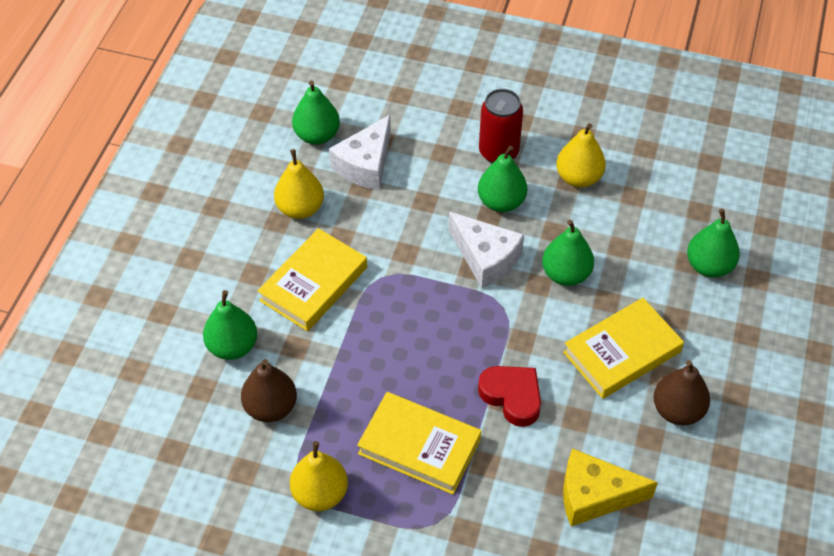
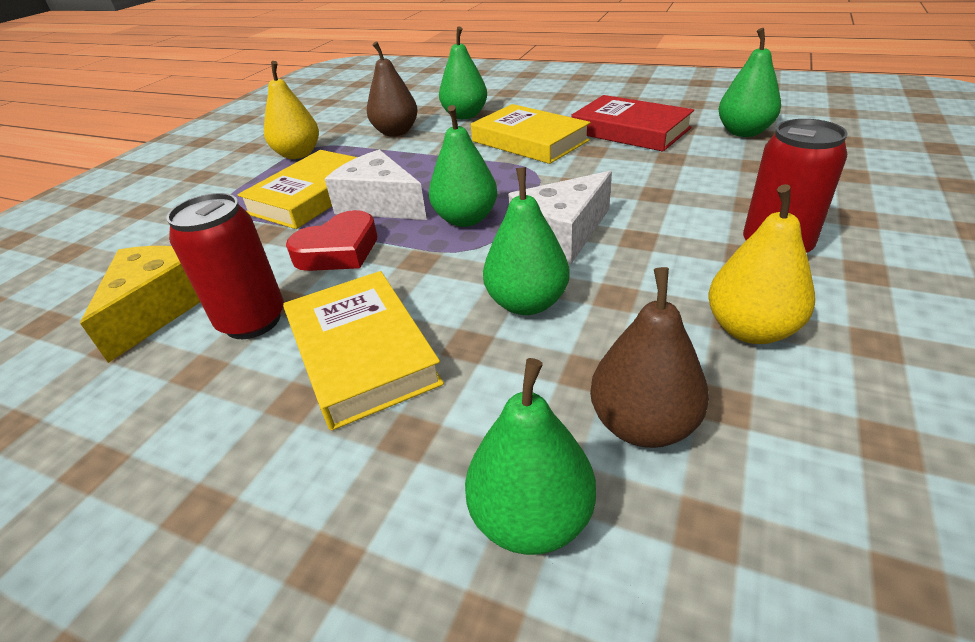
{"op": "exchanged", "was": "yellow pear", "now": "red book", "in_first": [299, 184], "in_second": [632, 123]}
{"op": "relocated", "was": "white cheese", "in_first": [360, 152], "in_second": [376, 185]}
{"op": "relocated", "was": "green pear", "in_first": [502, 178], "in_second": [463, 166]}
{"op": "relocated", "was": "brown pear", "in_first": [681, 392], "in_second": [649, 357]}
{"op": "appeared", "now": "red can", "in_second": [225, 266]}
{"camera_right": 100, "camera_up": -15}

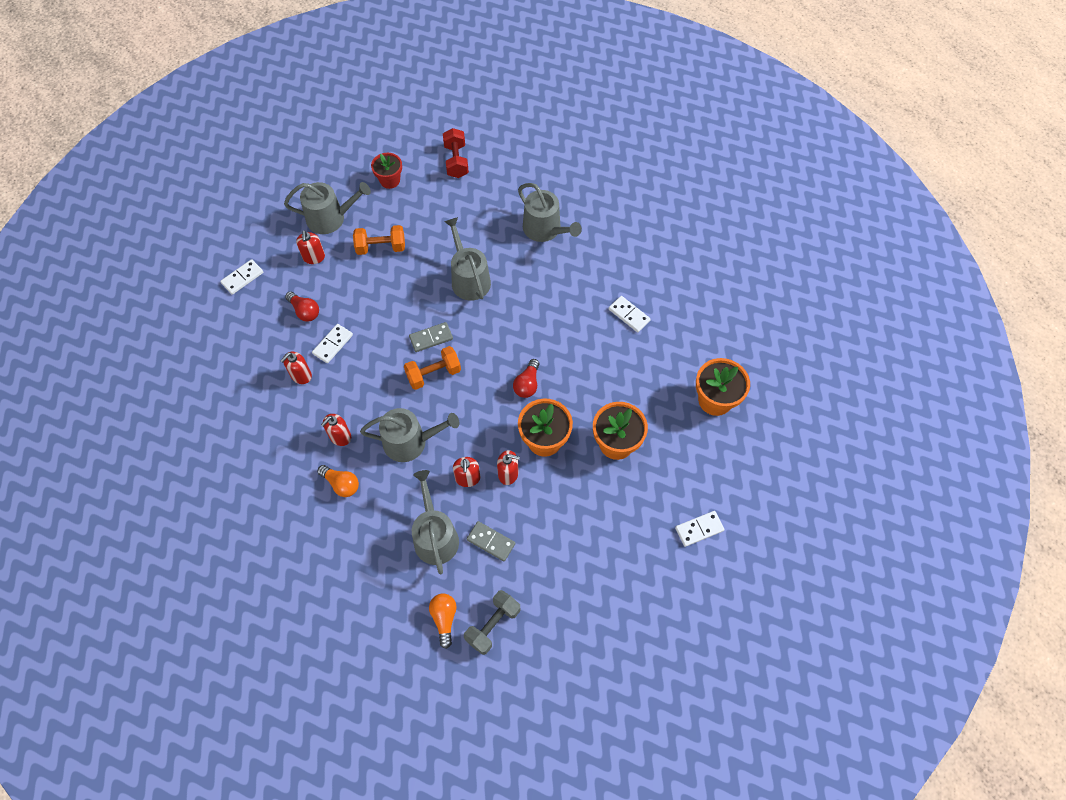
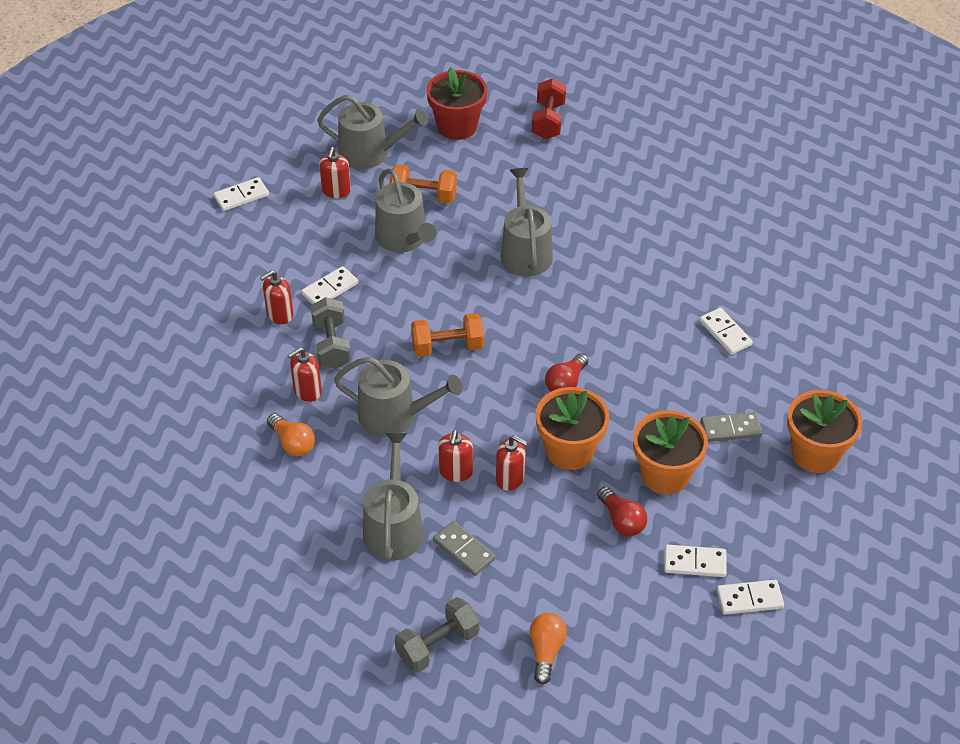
{"op": "relocated", "was": "red light bulb", "in_first": [302, 306], "in_second": [622, 511]}
{"op": "size", "was": "red flower pot", "in_first": [386, 171], "in_second": [456, 103], "ratio": 1.51}
{"op": "relocated", "was": "grey domino", "in_first": [431, 337], "in_second": [732, 427]}
{"op": "relocated", "was": "orange light bulb", "in_first": [443, 621], "in_second": [548, 648]}
{"op": "relocated", "was": "grey watering can", "in_first": [550, 212], "in_second": [405, 210]}
{"op": "appeared", "now": "grey dumbbell", "in_second": [331, 333]}
{"op": "appeared", "now": "white domino", "in_second": [695, 561]}
{"camera_right": 15, "camera_up": -15}

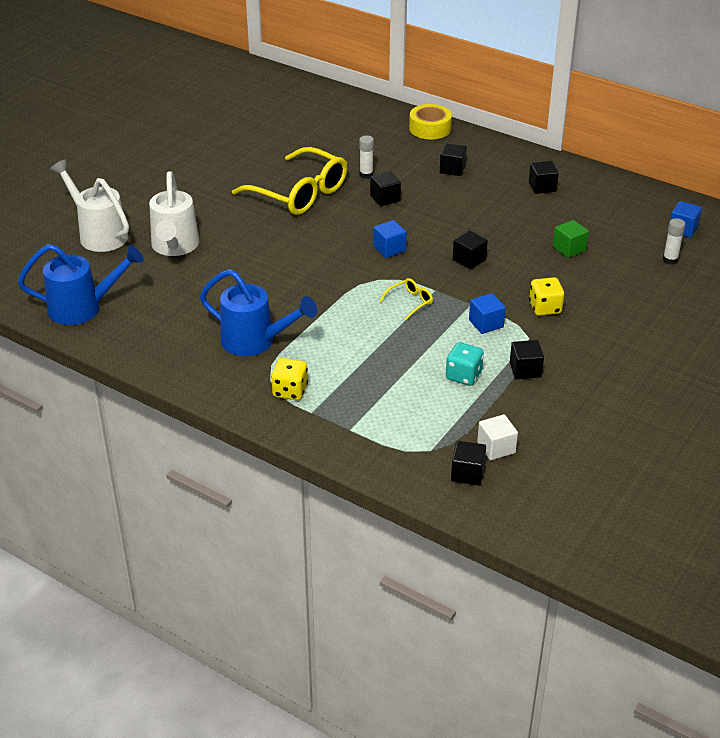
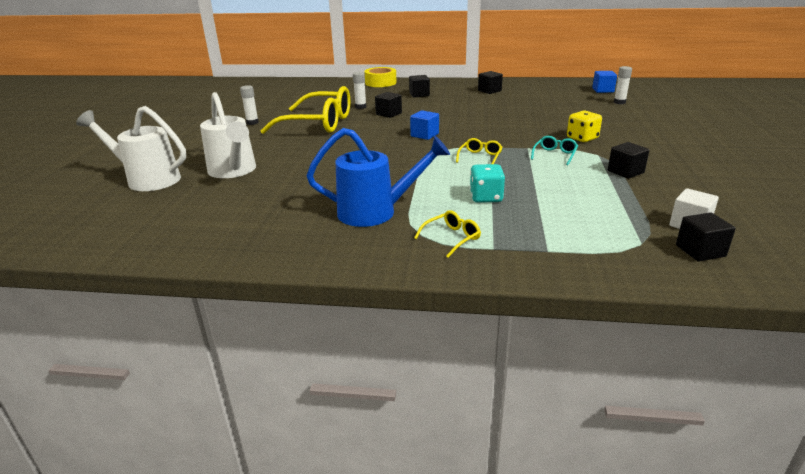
{"op": "missing", "was": "blue watering can", "in_first": [81, 284]}
{"op": "exchanged", "was": "yellow dice", "now": "yellow glasses", "in_first": [289, 379], "in_second": [447, 234]}
{"op": "relocated", "was": "turquoise dice", "in_first": [465, 364], "in_second": [487, 183]}
{"op": "missing", "was": "black cube", "in_first": [470, 250]}
{"op": "exchanged", "was": "blue cube", "now": "turquoise glasses", "in_first": [487, 313], "in_second": [554, 150]}
{"op": "missing", "was": "green cube", "in_first": [571, 239]}
{"op": "appeared", "now": "white glue stick", "in_second": [249, 105]}
{"camera_right": -25, "camera_up": -10}

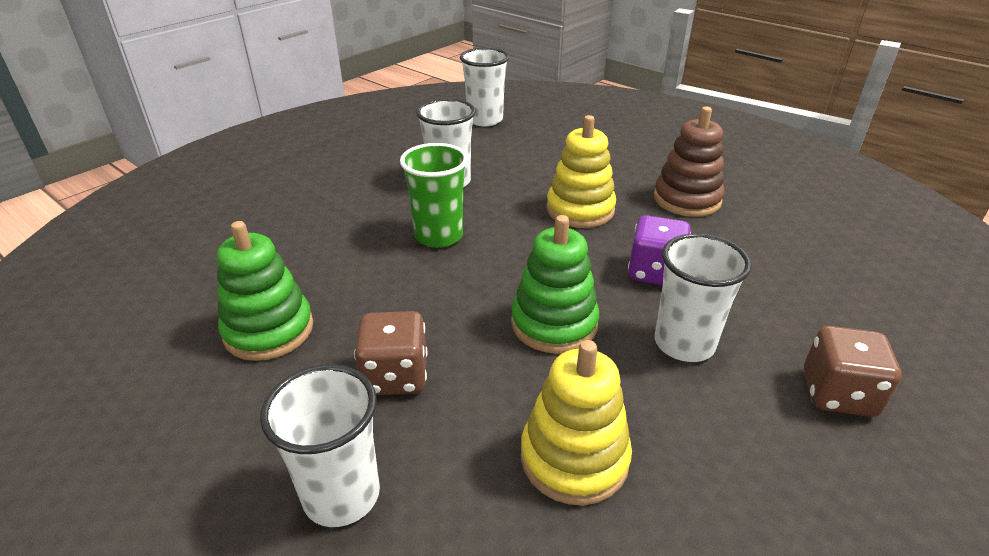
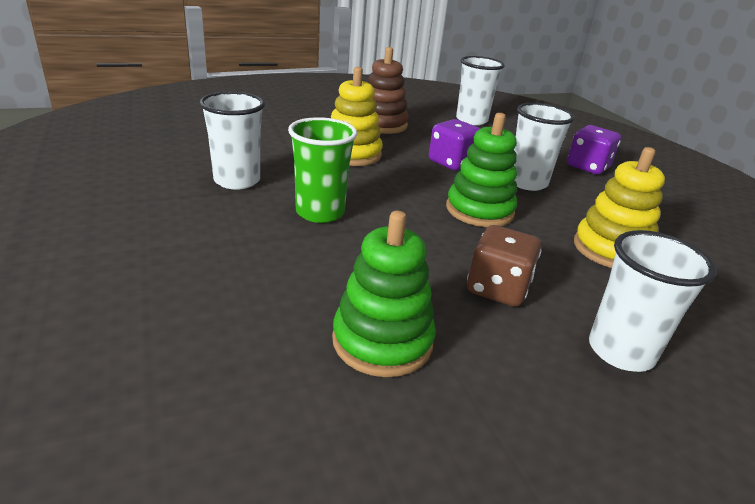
{"op": "relocated", "was": "white cup", "in_first": [484, 87], "in_second": [480, 90]}
{"op": "colour", "was": "brown dice", "now": "purple dice", "in_first": [853, 371], "in_second": [594, 149]}
{"camera_right": -65, "camera_up": -5}

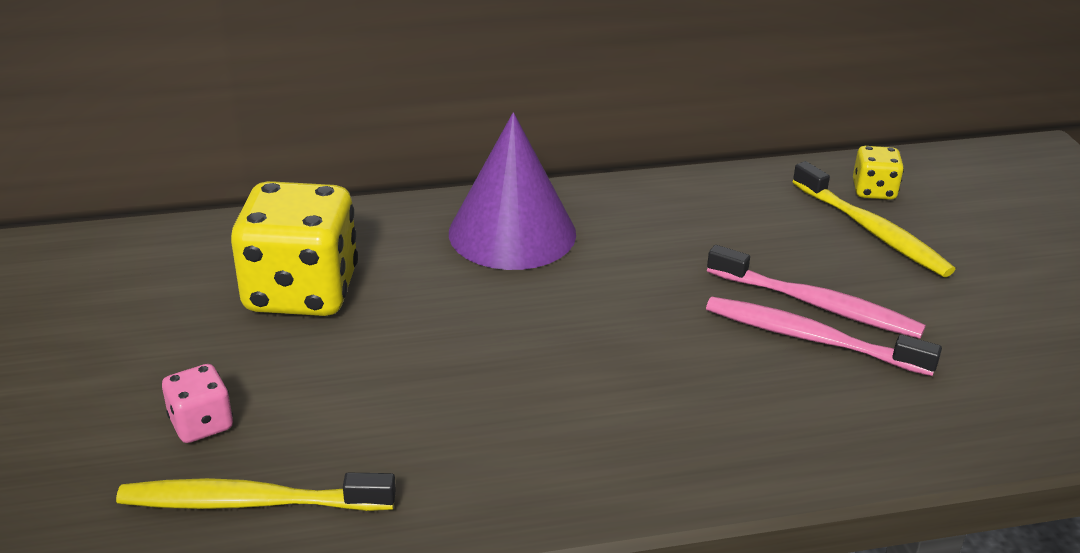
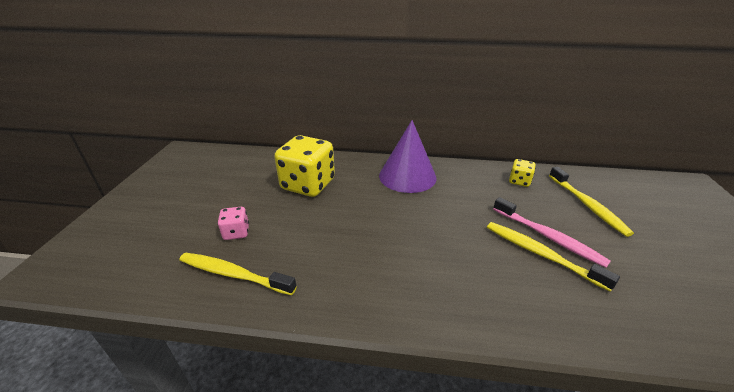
{"op": "colour", "was": "pink toothbrush", "now": "yellow toothbrush", "in_first": [824, 336], "in_second": [553, 257]}
{"op": "relocated", "was": "yellow dice", "in_first": [878, 173], "in_second": [522, 173]}
{"camera_right": 20, "camera_up": 0}

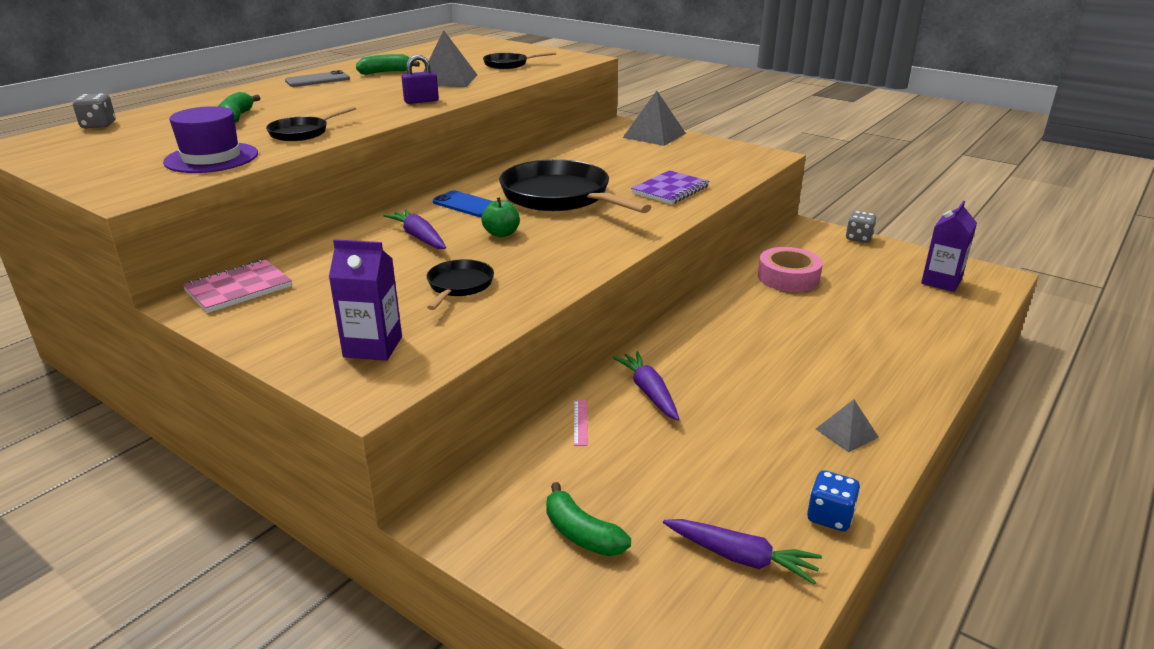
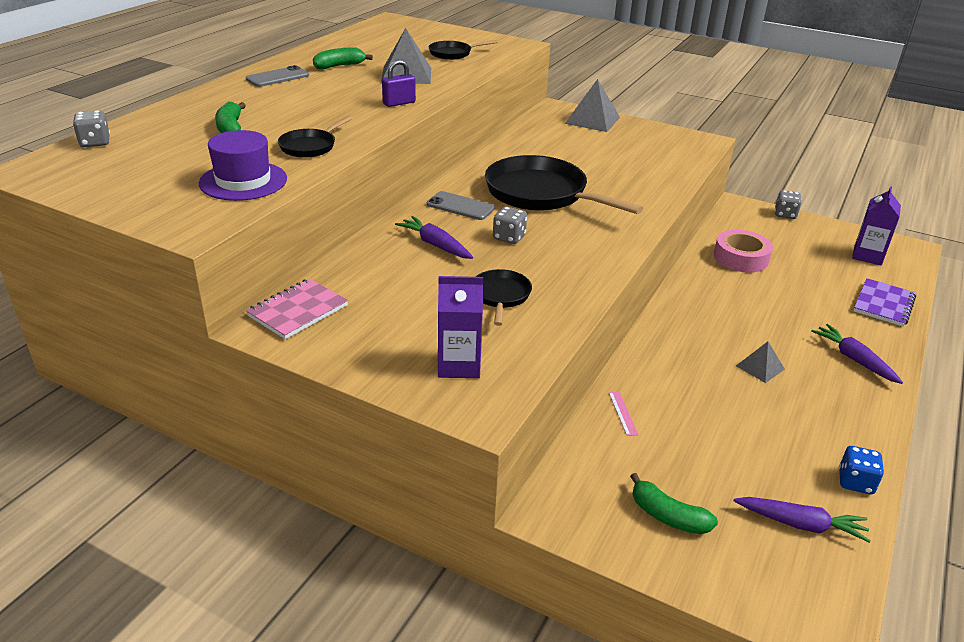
{"op": "colour", "was": "blue phone", "now": "grey phone", "in_first": [463, 203], "in_second": [461, 205]}
{"op": "exchanged", "was": "green apple", "now": "grey dice", "in_first": [500, 217], "in_second": [510, 225]}
{"op": "relocated", "was": "purple carrot", "in_first": [646, 386], "in_second": [857, 354]}
{"op": "relocated", "was": "purple notebook", "in_first": [670, 187], "in_second": [884, 302]}
{"op": "relocated", "was": "grey pyramid", "in_first": [847, 425], "in_second": [760, 362]}
{"camera_right": -10, "camera_up": 5}

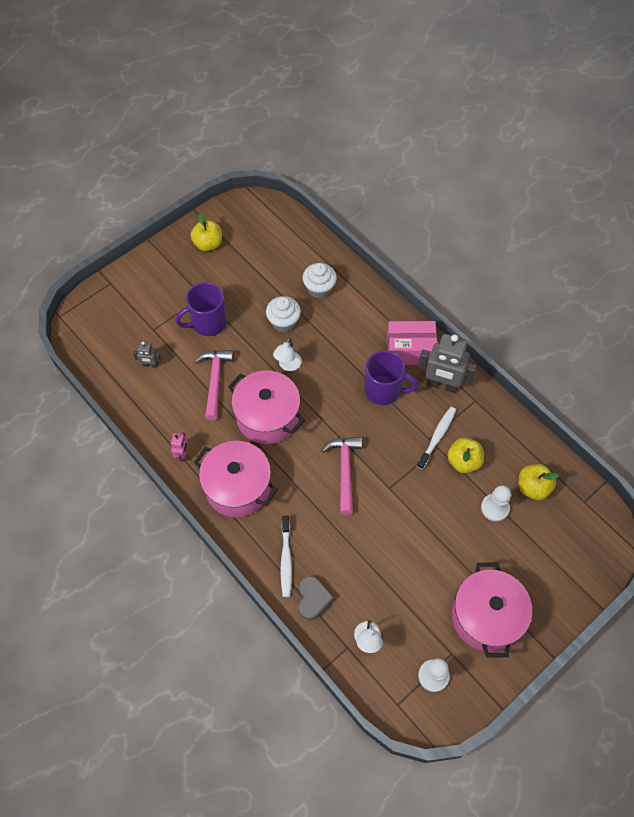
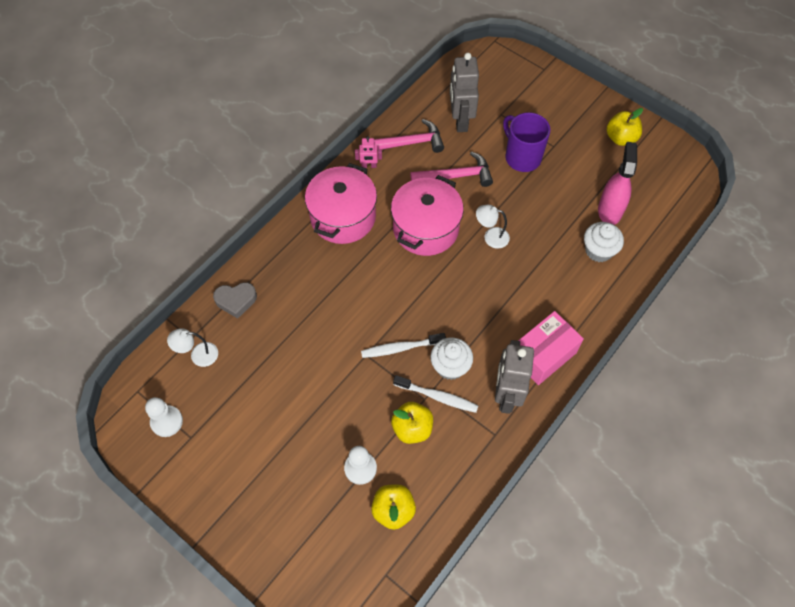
{"op": "size", "was": "grey robot", "in_first": [147, 355], "in_second": [464, 92], "ratio": 2.09}
{"op": "relocated", "was": "white cupcake", "in_first": [283, 314], "in_second": [451, 358]}
{"op": "relocated", "was": "white toothbrush", "in_first": [286, 556], "in_second": [403, 345]}
{"op": "relocated", "was": "pink hammer", "in_first": [341, 476], "in_second": [409, 136]}
{"op": "missing", "was": "purple mug", "in_first": [392, 378]}
{"op": "spun", "was": "pink box", "in_first": [412, 343], "in_second": [551, 348], "clockwise": 60}
{"op": "missing", "was": "pink pot", "in_first": [492, 610]}
{"op": "appeared", "now": "pink spray bottle", "in_second": [617, 183]}
{"camera_right": 80, "camera_up": 0}

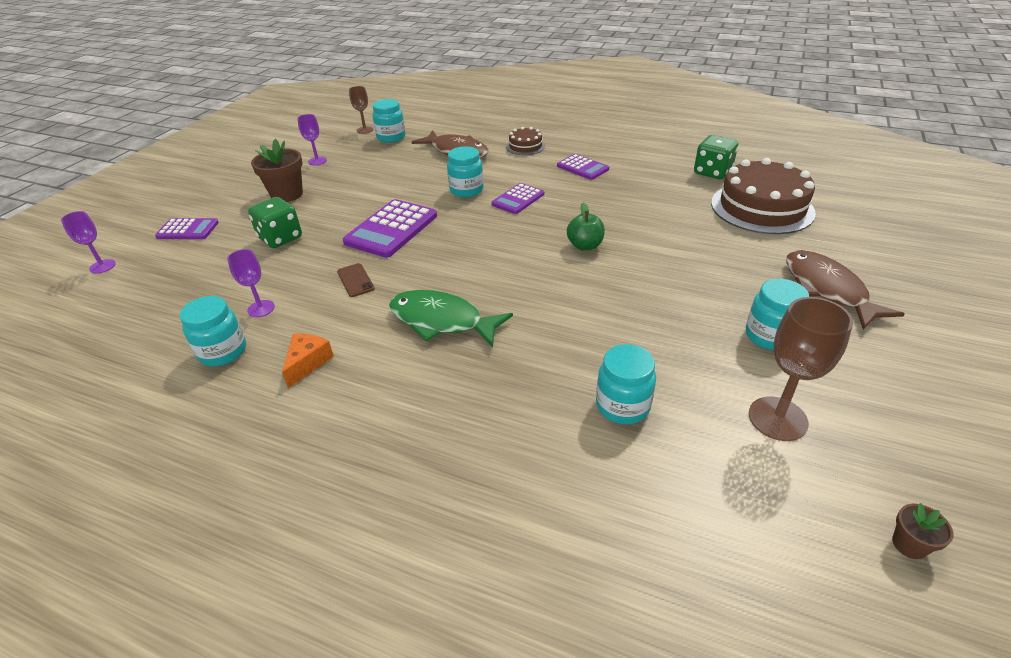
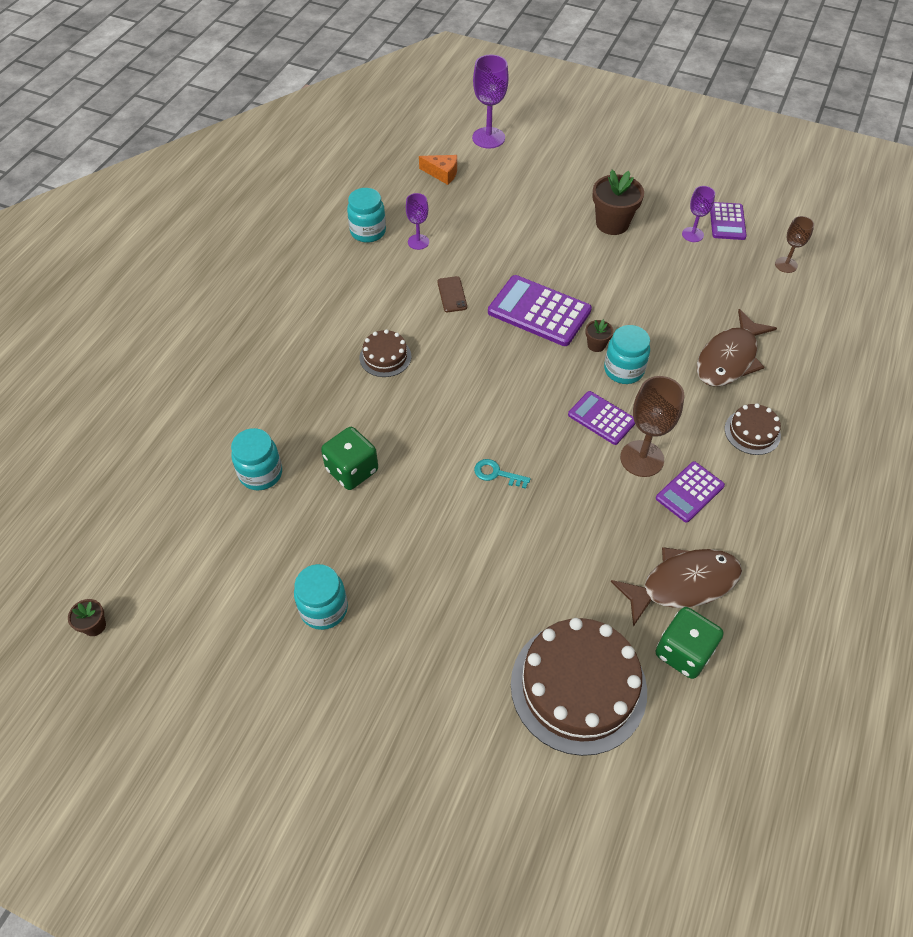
{"op": "size", "was": "purple goblet", "in_first": [88, 242], "in_second": [490, 102], "ratio": 1.68}
{"op": "relocated", "was": "purple calculator", "in_first": [187, 228], "in_second": [728, 221]}
{"op": "relocated", "was": "green dice", "in_first": [275, 222], "in_second": [349, 458]}
{"op": "relocated", "was": "orange cheese", "in_first": [308, 360], "in_second": [438, 170]}
{"op": "spun", "was": "brown phone", "in_first": [356, 280], "in_second": [452, 294], "clockwise": -75}
{"op": "missing", "was": "turquoise jar", "in_first": [389, 121]}
{"op": "exchanged", "was": "green fish", "now": "brown cake", "in_first": [451, 318], "in_second": [385, 353]}
{"op": "exchanged", "was": "green apple", "now": "turquoise key", "in_first": [586, 227], "in_second": [502, 474]}
{"op": "relocated", "was": "brown goblet", "in_first": [801, 369], "in_second": [652, 426]}
{"op": "relocated", "was": "brown fish", "in_first": [845, 290], "in_second": [676, 587]}
{"op": "appeared", "now": "brown flower pot", "in_second": [599, 335]}
{"camera_right": 90, "camera_up": 15}

